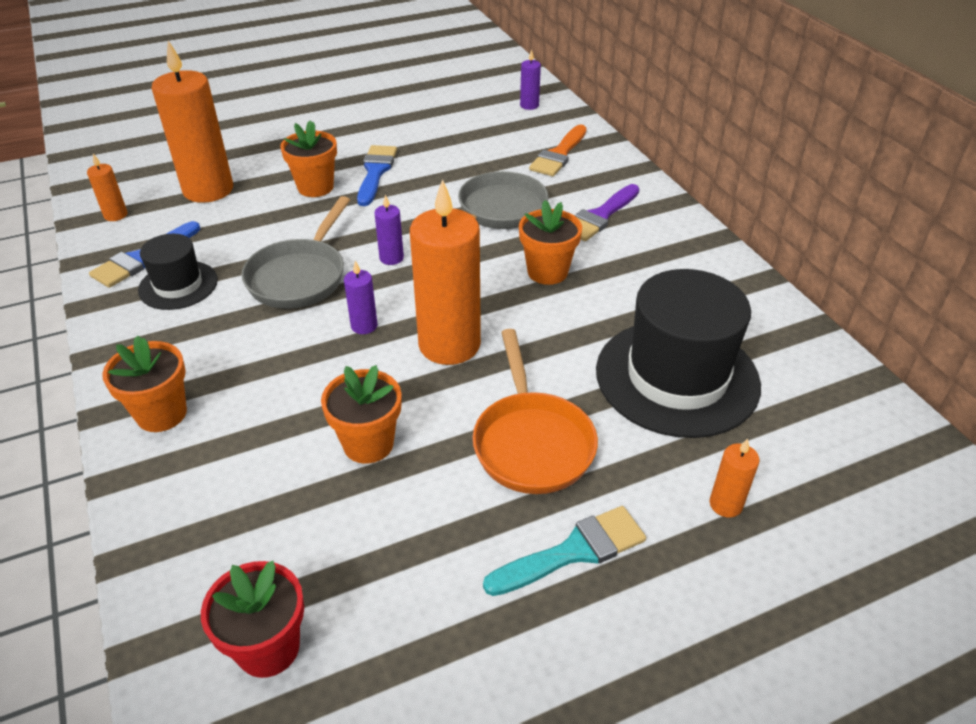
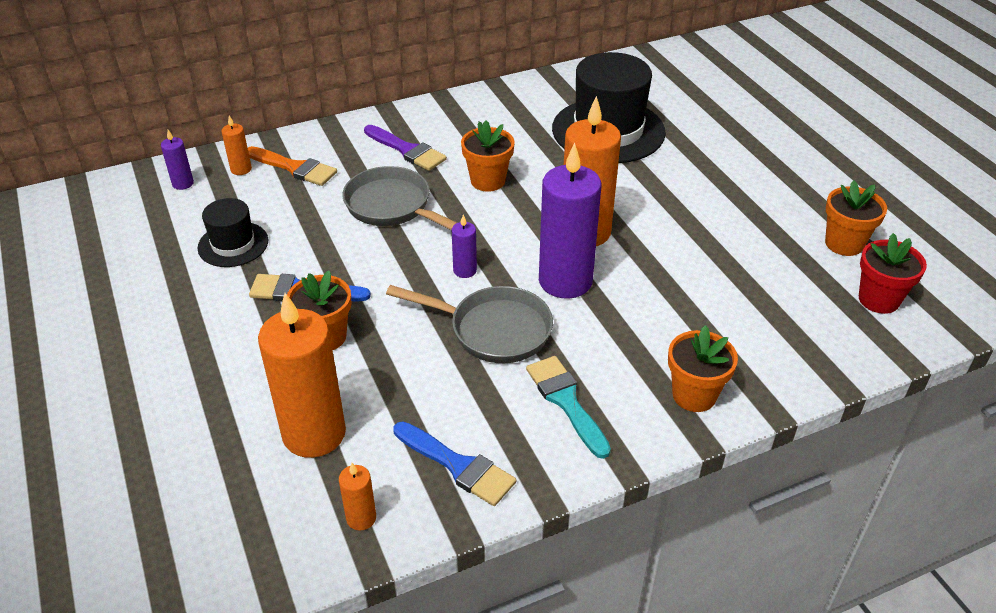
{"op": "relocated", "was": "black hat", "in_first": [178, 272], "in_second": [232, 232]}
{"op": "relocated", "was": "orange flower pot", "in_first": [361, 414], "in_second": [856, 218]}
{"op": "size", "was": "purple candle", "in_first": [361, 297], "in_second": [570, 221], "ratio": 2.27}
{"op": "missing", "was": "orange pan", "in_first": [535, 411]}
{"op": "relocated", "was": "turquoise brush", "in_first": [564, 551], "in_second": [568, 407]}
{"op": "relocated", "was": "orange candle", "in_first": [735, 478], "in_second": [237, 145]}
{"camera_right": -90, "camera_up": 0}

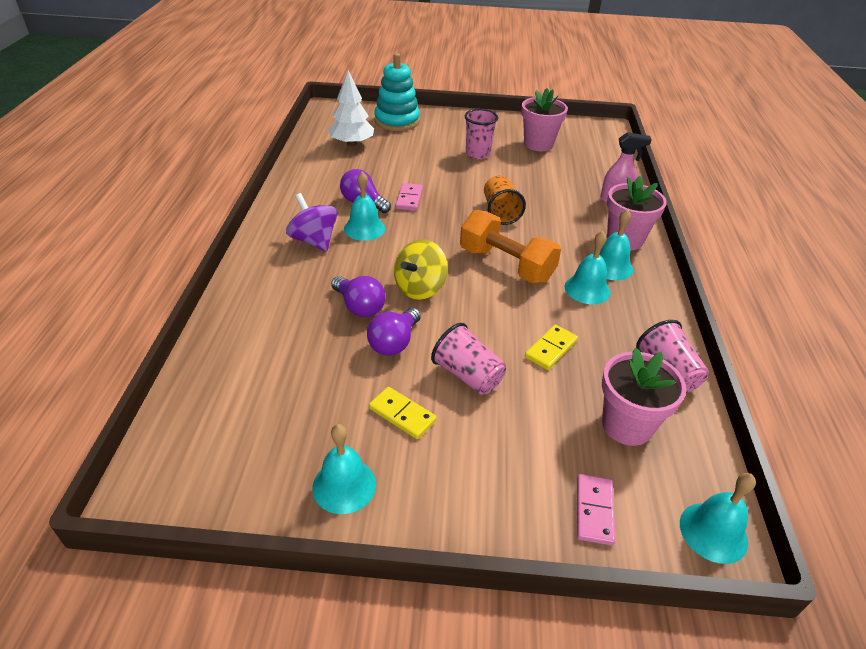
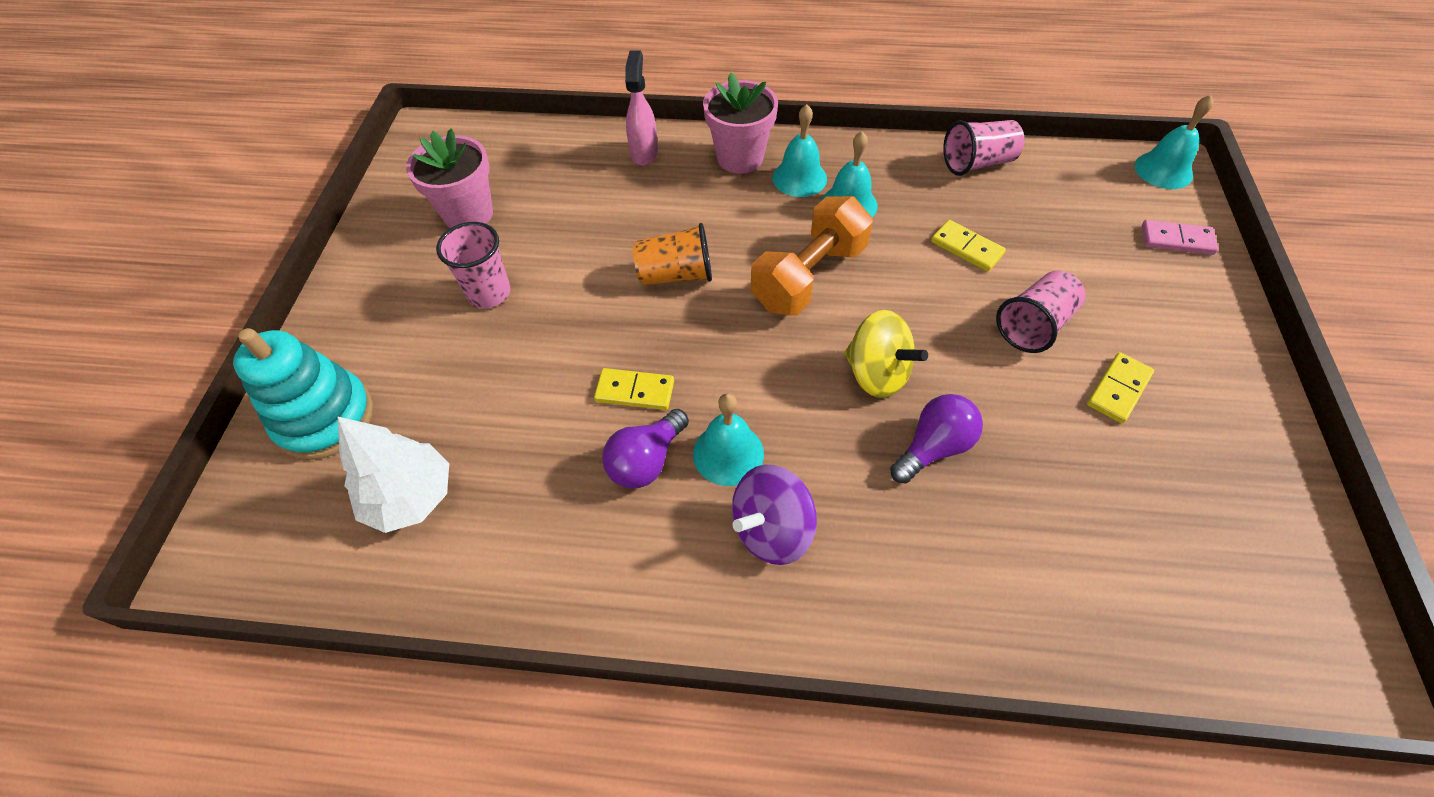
{"op": "missing", "was": "turquoise bell", "in_first": [344, 469]}
{"op": "missing", "was": "purple light bulb", "in_first": [394, 332]}
{"op": "colour", "was": "pink domino", "now": "yellow domino", "in_first": [409, 197], "in_second": [634, 389]}
{"op": "missing", "was": "pink flower pot", "in_first": [644, 397]}
{"camera_right": -85, "camera_up": 15}

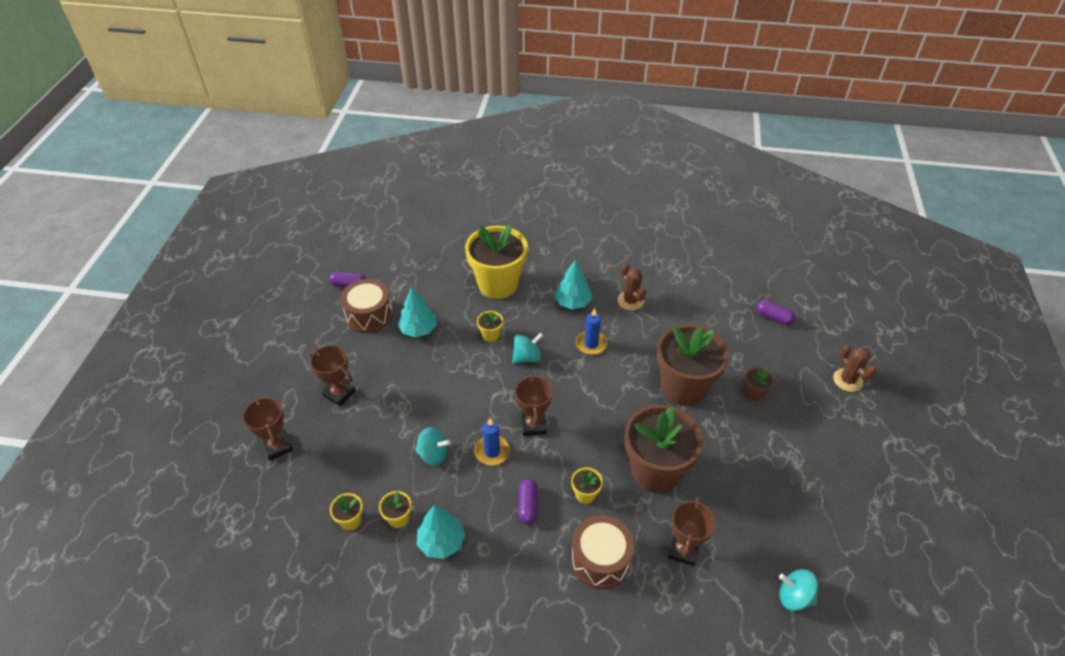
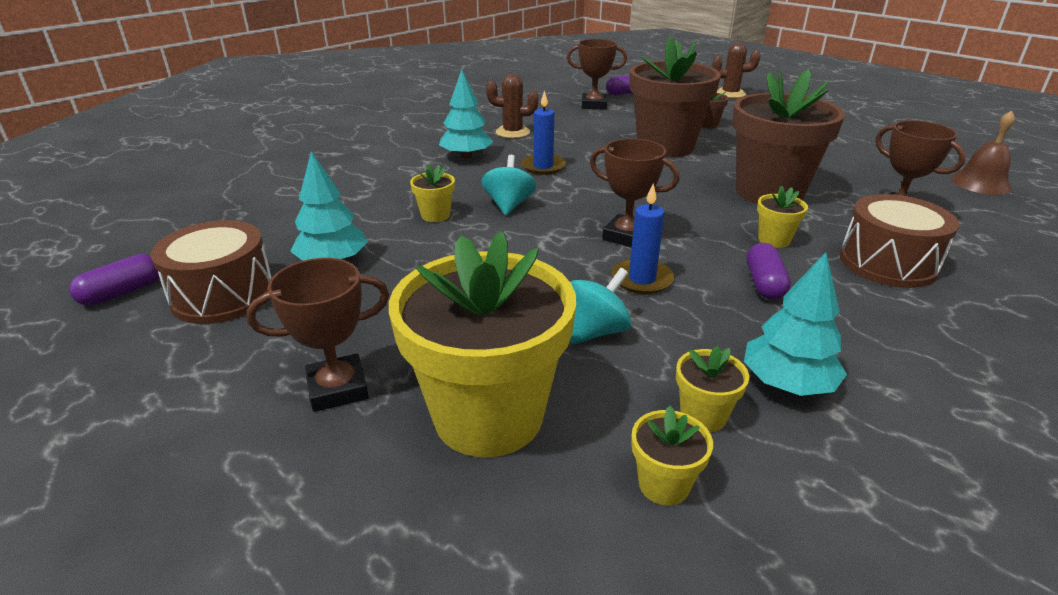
{"op": "relocated", "was": "brown trophy", "in_first": [268, 429], "in_second": [597, 74]}
{"op": "relocated", "was": "yellow flower pot", "in_first": [496, 261], "in_second": [482, 344]}
{"op": "spun", "was": "purple capsule", "in_first": [528, 502], "in_second": [769, 271], "clockwise": 60}
{"op": "exchanged", "was": "turquoise spinning top", "now": "brown bell", "in_first": [798, 590], "in_second": [983, 152]}
{"camera_right": -55, "camera_up": -15}

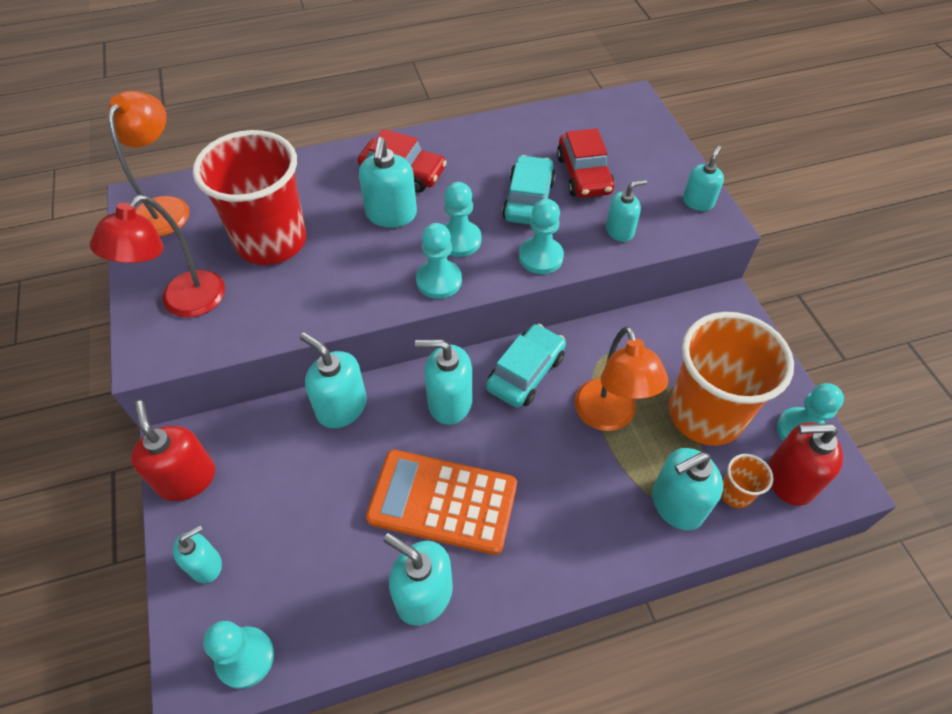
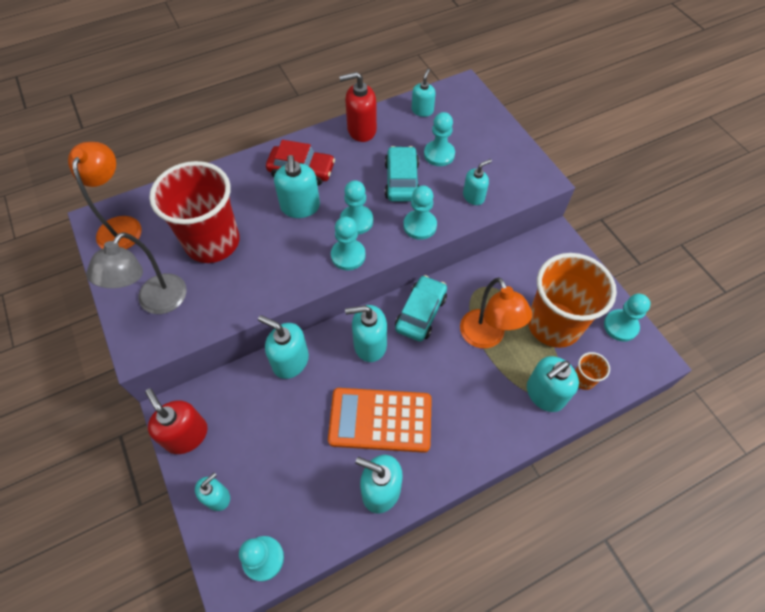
{"op": "colour", "was": "red lamp", "now": "grey lamp", "in_first": [157, 256], "in_second": [136, 273]}
{"op": "exchanged", "was": "red car", "now": "turquoise pawn", "in_first": [586, 163], "in_second": [439, 139]}
{"op": "relocated", "was": "turquoise soap dispenser", "in_first": [703, 178], "in_second": [424, 93]}
{"op": "relocated", "was": "red soap dispenser", "in_first": [805, 464], "in_second": [358, 107]}
{"camera_right": -10, "camera_up": 5}

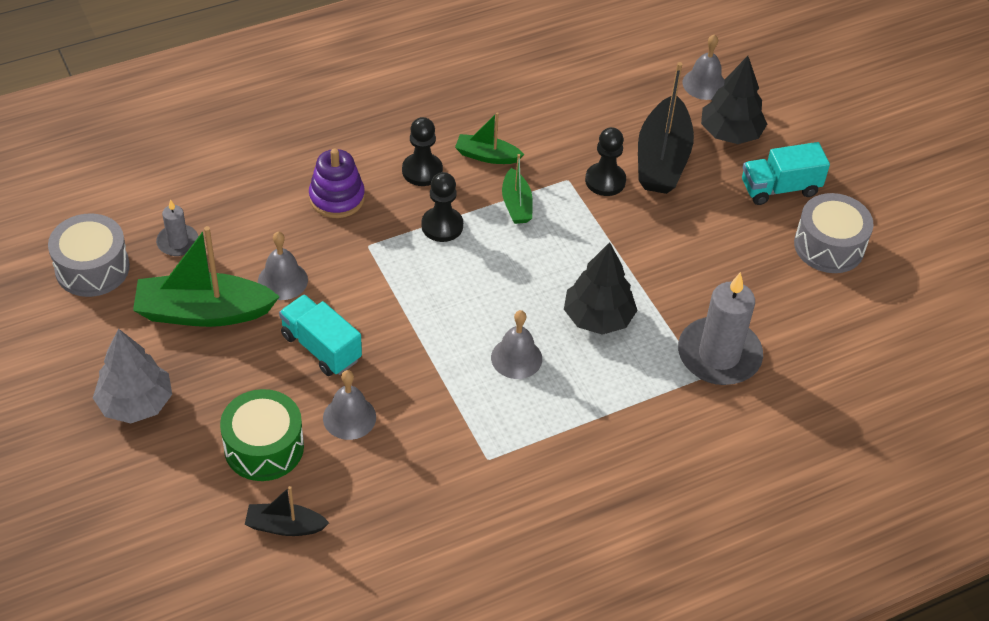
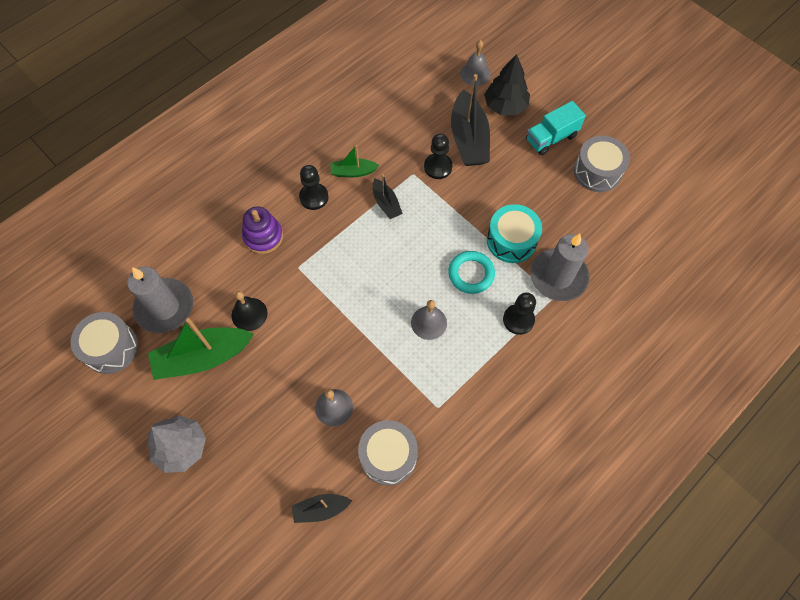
{"op": "size", "was": "grey candle", "in_first": [177, 227], "in_second": [160, 300], "ratio": 1.96}
{"op": "missing", "was": "green drum", "in_first": [262, 435]}
{"op": "colour", "was": "grey bell", "now": "black bell", "in_first": [283, 266], "in_second": [249, 311]}
{"op": "missing", "was": "turquoise truck", "in_first": [320, 335]}
{"op": "relocated", "was": "black pawn", "in_first": [442, 207], "in_second": [519, 313]}
{"op": "colour", "was": "green boat", "now": "black boat", "in_first": [517, 189], "in_second": [388, 196]}
{"op": "exchanged", "was": "black tree", "now": "turquoise ring", "in_first": [601, 288], "in_second": [471, 272]}
{"op": "appeared", "now": "grey drum", "in_second": [388, 452]}
{"op": "appeared", "now": "turquoise drum", "in_second": [514, 233]}
{"camera_right": -15, "camera_up": 15}

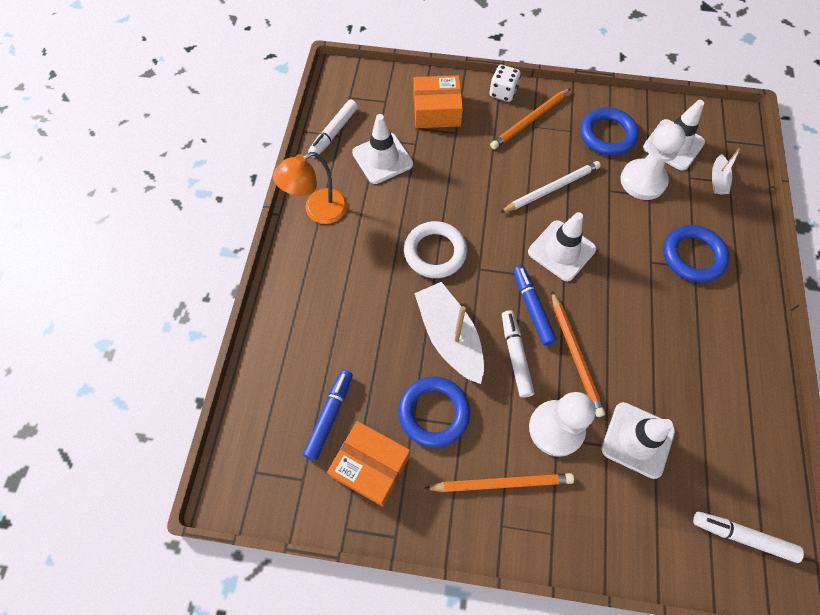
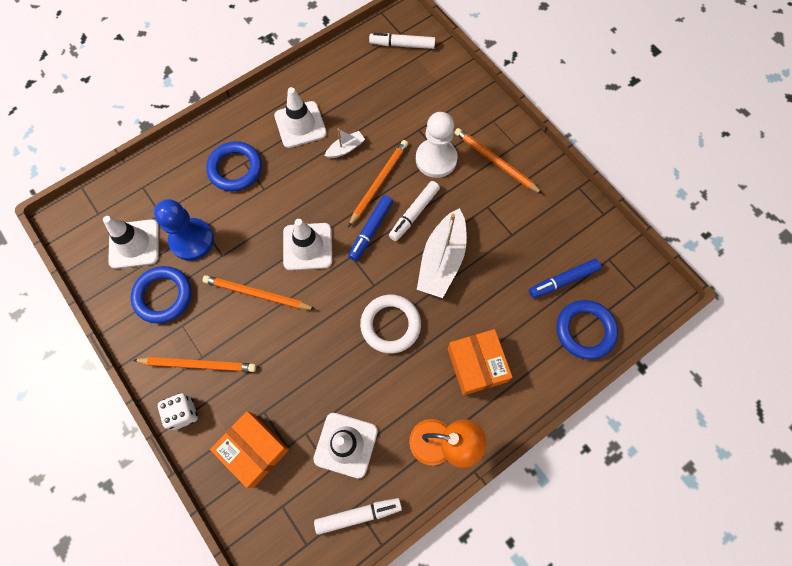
{"op": "relocated", "was": "orange box", "in_first": [368, 464], "in_second": [480, 362]}
{"op": "relocated", "was": "blue ring", "in_first": [434, 412], "in_second": [587, 330]}
{"op": "colour", "was": "white pencil", "now": "orange pencil", "in_first": [550, 187], "in_second": [258, 292]}
{"op": "relocated", "was": "white traffic cone", "in_first": [638, 440], "in_second": [300, 117]}
{"op": "colour", "was": "white pawn", "now": "blue pawn", "in_first": [653, 161], "in_second": [184, 230]}
{"op": "spun", "was": "white marker", "in_first": [748, 537], "in_second": [402, 41], "clockwise": 120}
{"op": "relocated", "was": "white boat", "in_first": [726, 171], "in_second": [345, 143]}
{"camera_right": -135, "camera_up": 5}

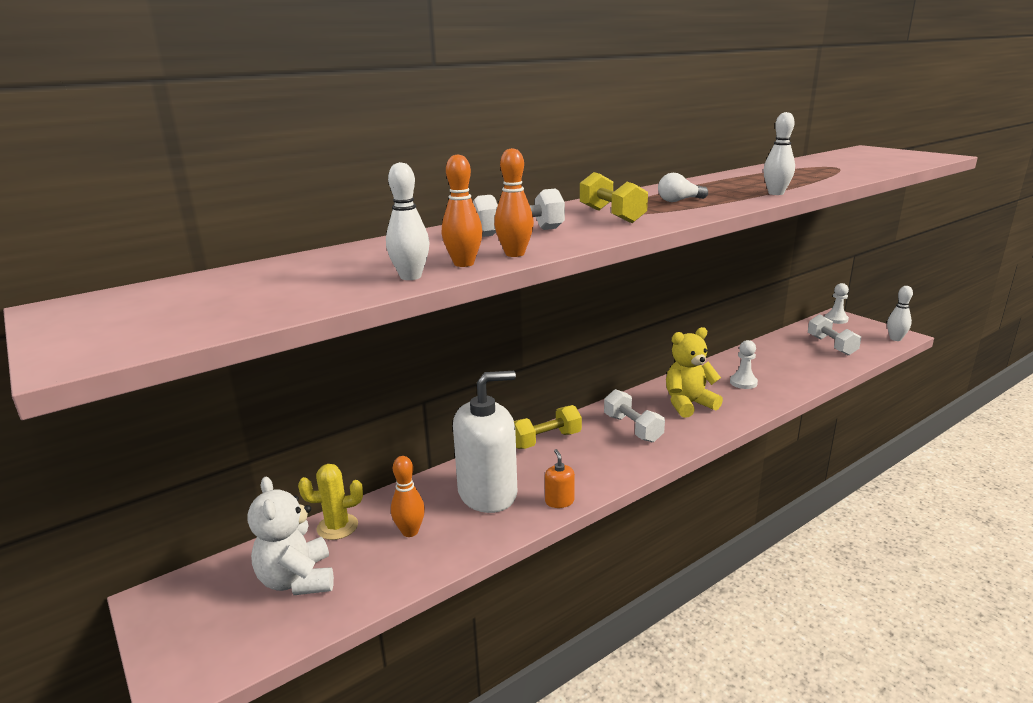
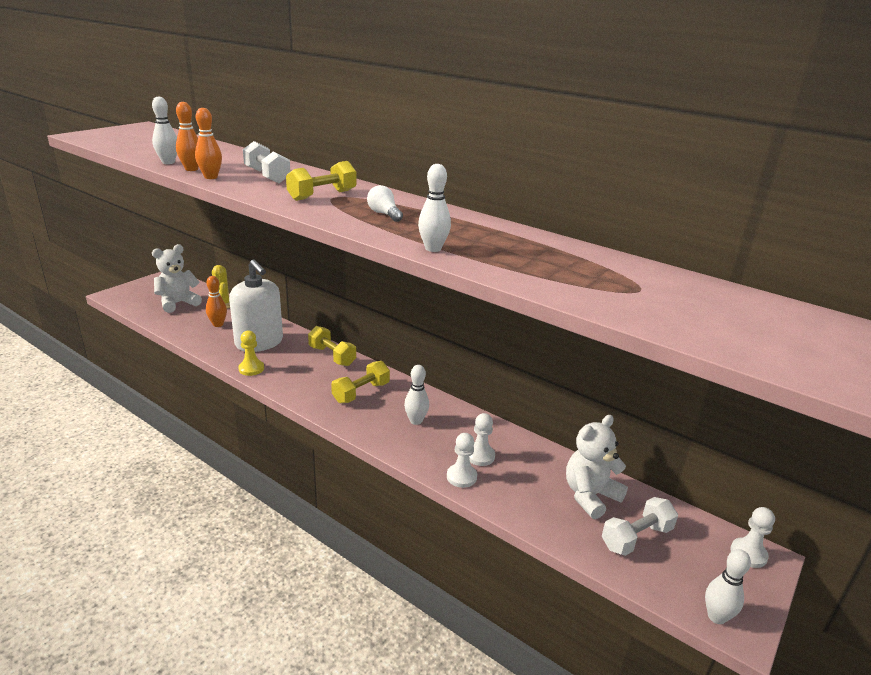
{"op": "exchanged", "was": "orange soap dispenser", "now": "yellow pawn", "in_first": [560, 478], "in_second": [251, 353]}
{"op": "colour", "was": "white dumbbell", "now": "yellow dumbbell", "in_first": [634, 415], "in_second": [360, 382]}
{"op": "exchanged", "was": "yellow teddy bear", "now": "white bowling pin", "in_first": [694, 372], "in_second": [416, 395]}
{"op": "appeared", "now": "white pawn", "in_second": [462, 460]}
{"op": "appeared", "now": "white teddy bear", "in_second": [597, 467]}
{"camera_right": 70, "camera_up": 5}

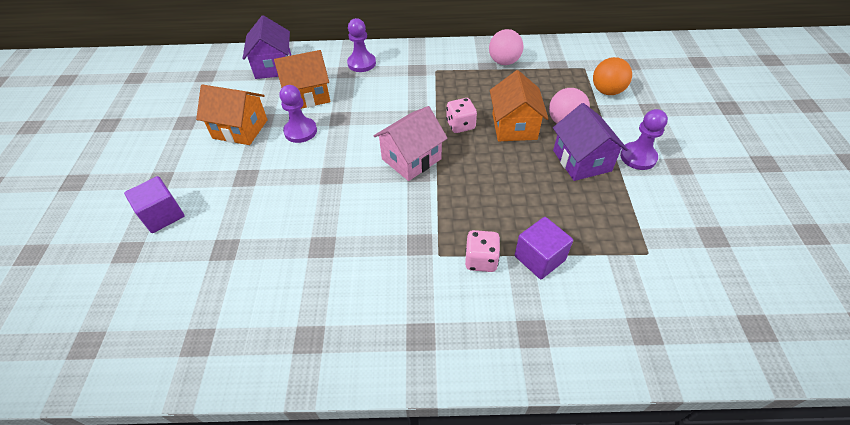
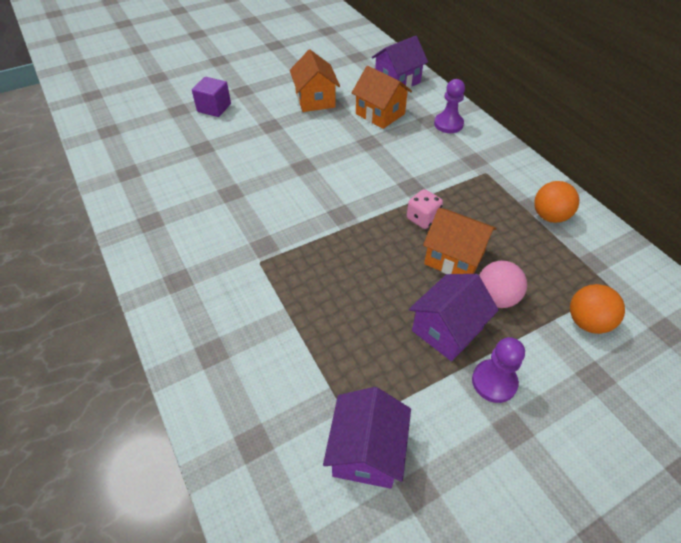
{"op": "missing", "was": "purple pawn", "in_first": [298, 114]}
{"op": "missing", "was": "pink house", "in_first": [411, 143]}
{"op": "missing", "was": "pink dice", "in_first": [482, 251]}
{"op": "colour", "was": "pink ball", "now": "orange ball", "in_first": [506, 47], "in_second": [556, 202]}
{"op": "spun", "was": "orange house", "in_first": [519, 105], "in_second": [460, 241], "clockwise": 60}
{"op": "missing", "was": "purple cube", "in_first": [544, 248]}
{"op": "appeared", "now": "purple house", "in_second": [367, 438]}
{"camera_right": 60, "camera_up": 0}

